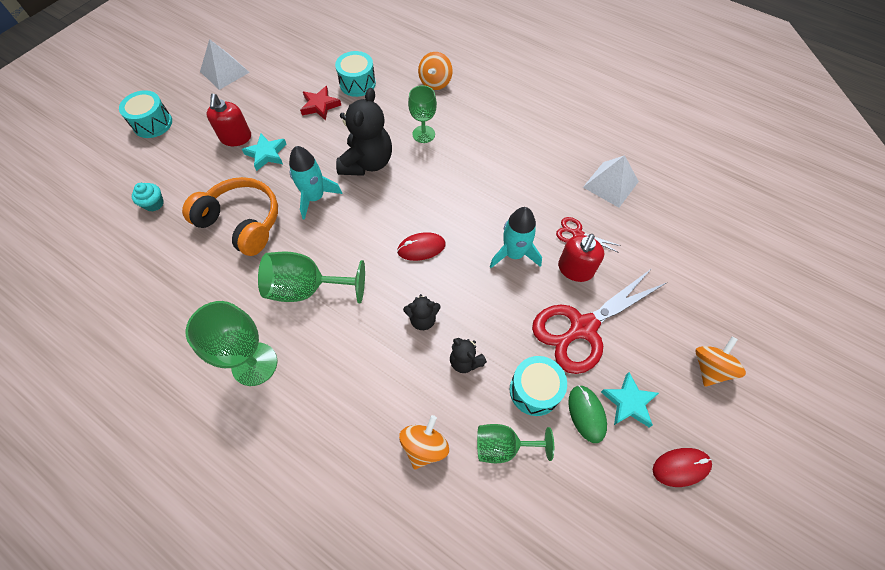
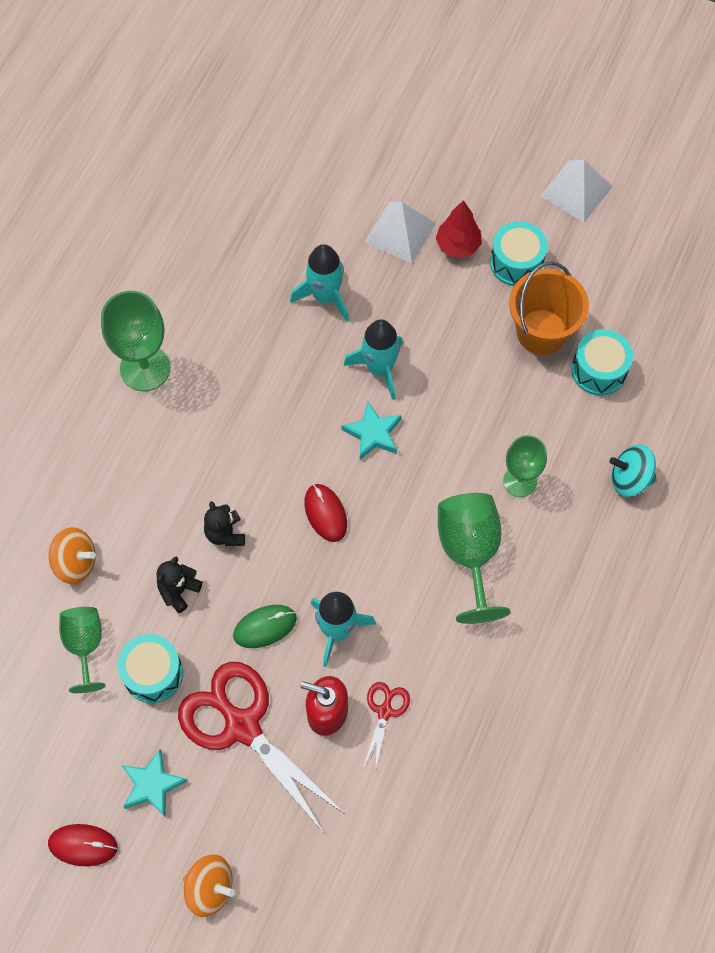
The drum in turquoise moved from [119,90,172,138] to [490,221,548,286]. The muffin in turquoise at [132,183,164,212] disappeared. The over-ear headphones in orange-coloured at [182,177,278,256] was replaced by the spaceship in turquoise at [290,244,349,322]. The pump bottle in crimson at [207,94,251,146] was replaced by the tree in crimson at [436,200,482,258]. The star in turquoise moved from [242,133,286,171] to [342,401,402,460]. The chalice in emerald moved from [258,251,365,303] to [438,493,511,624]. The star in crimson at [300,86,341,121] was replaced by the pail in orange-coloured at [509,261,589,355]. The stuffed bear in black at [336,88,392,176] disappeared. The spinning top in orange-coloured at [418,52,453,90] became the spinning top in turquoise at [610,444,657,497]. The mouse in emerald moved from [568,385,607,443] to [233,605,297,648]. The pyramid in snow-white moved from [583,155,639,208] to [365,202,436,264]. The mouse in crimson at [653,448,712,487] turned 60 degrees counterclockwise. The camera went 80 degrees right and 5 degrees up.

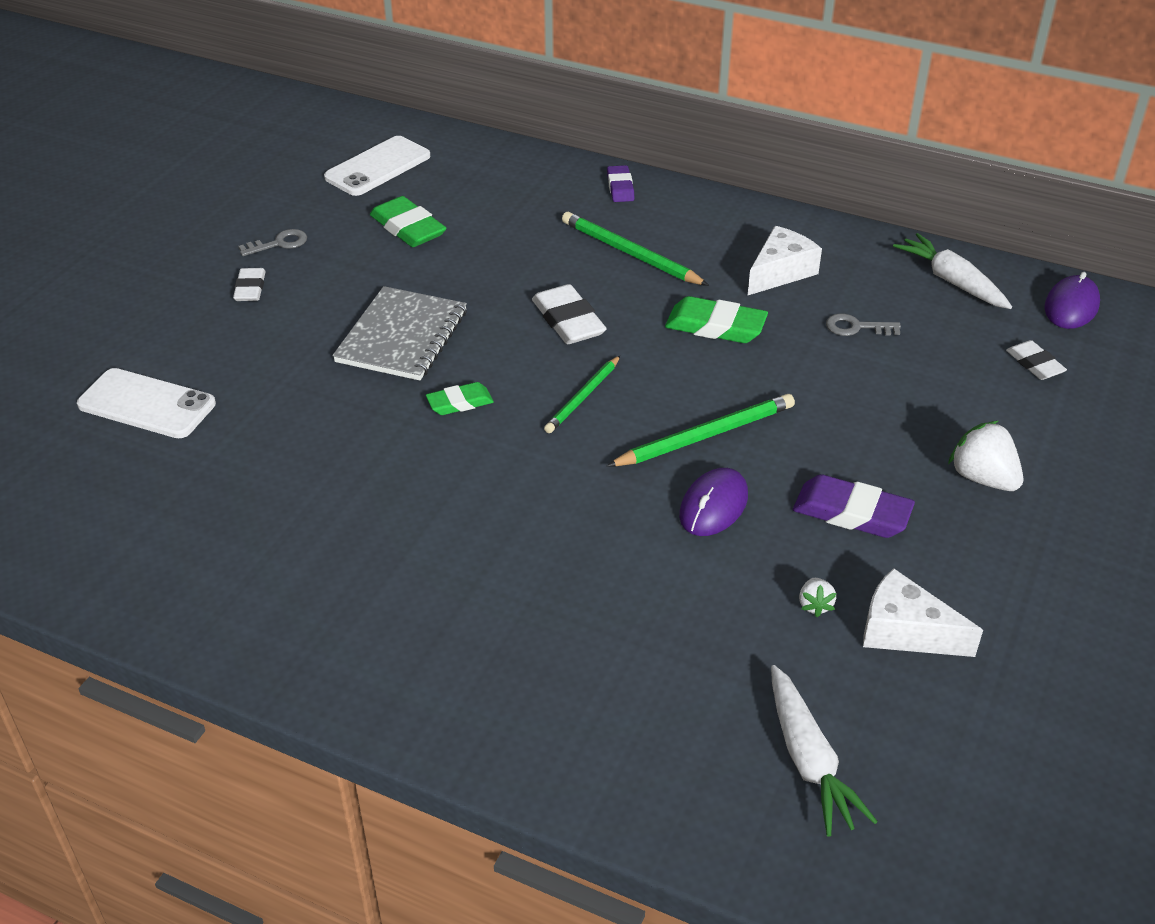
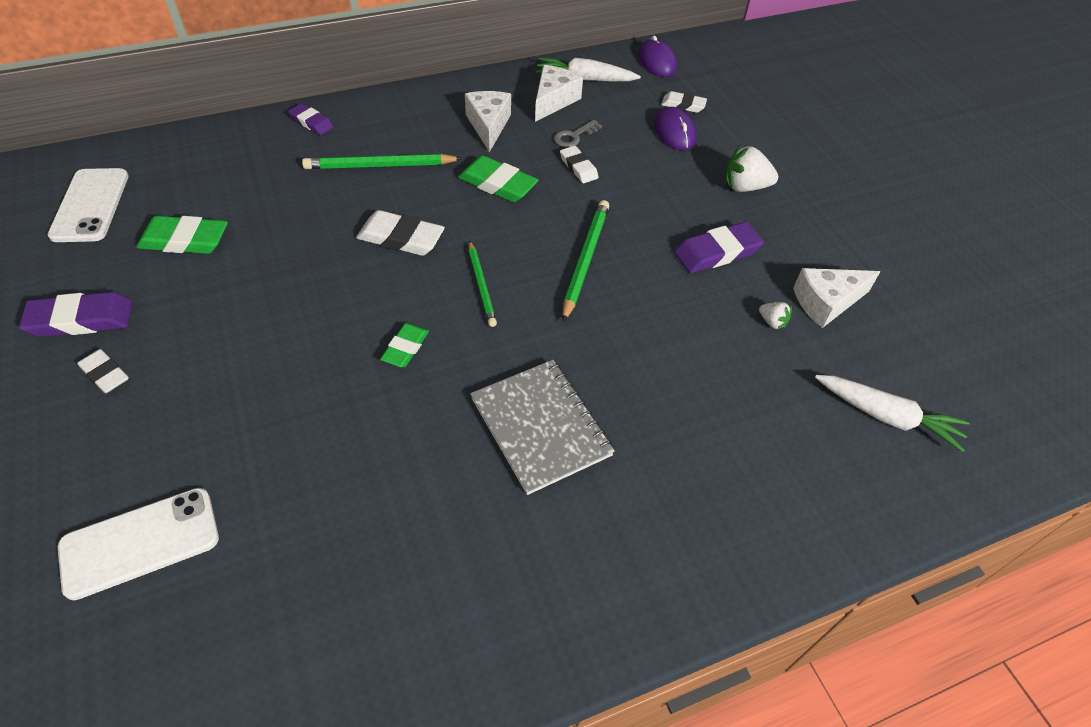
The key in gray at [238,229,307,256] was replaced by the pencil eraser in royal purple at [19,292,133,337]. The notebook in gray moved from [332,286,467,380] to [470,360,615,495]. The pencil eraser in emerald at [665,296,768,343] turned 60 degrees clockwise. The mouse in royal purple moved from [679,468,748,536] to [654,107,697,150]. The cheese in snow-white at [535,65,583,122] appeared. The pencil eraser in snow-white at [560,146,599,183] appeared. The camera went 50 degrees left and 10 degrees up.

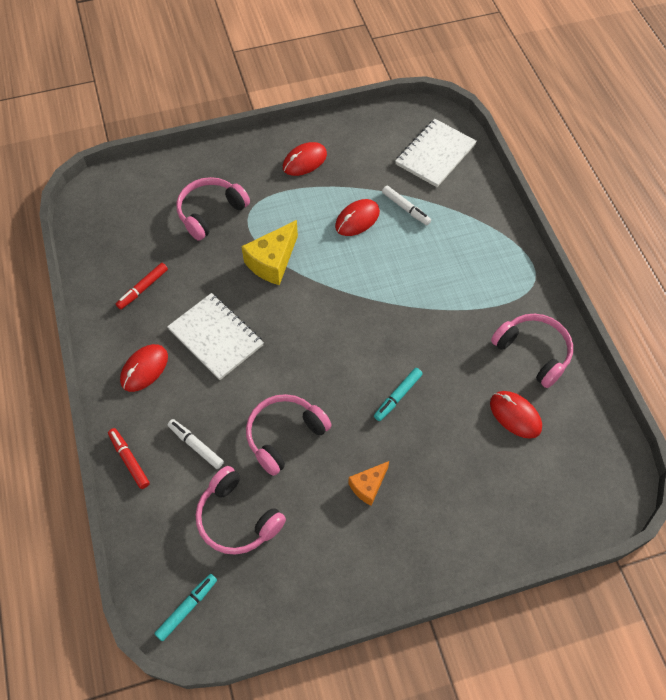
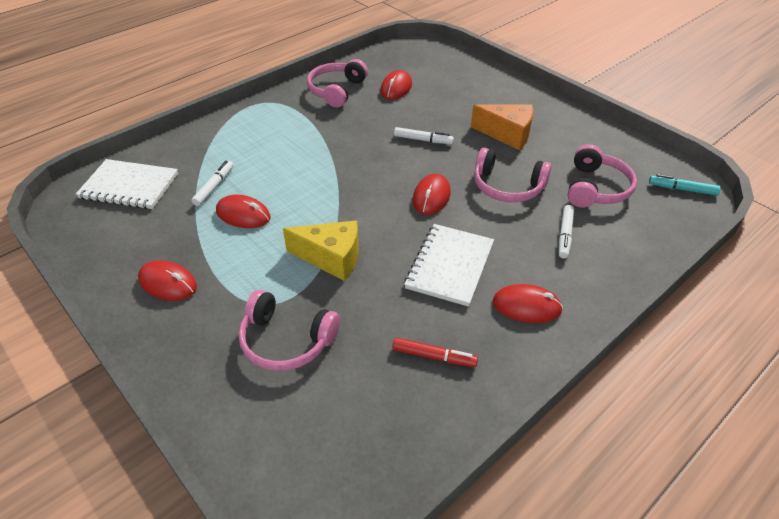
The marker in crimson at [108,428,150,489] disappeared. The cheese in orange-coloured at [348,461,389,506] changed to 1.64 times the size. The marker in turquoise at [374,368,423,421] became the marker in snow-white at [394,127,454,144]. The mouse in crimson at [413,174,450,215] appeared. The camera went 115 degrees left and 15 degrees down.

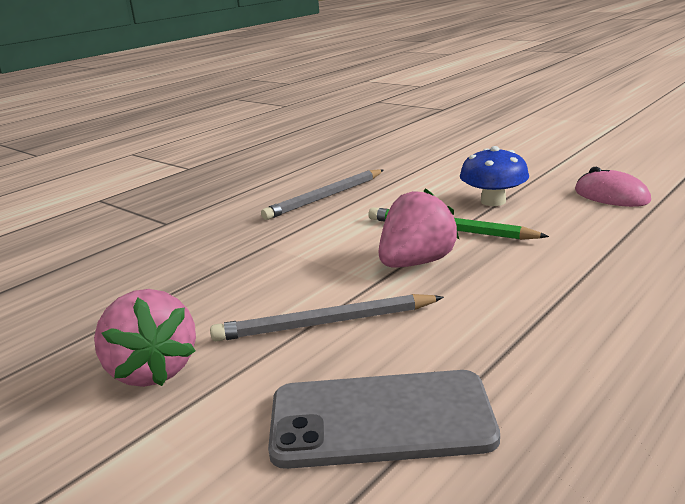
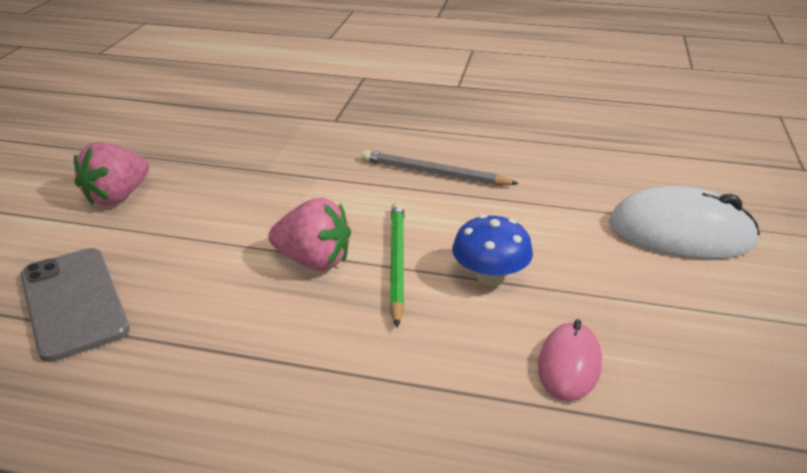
The lead pencil in gray at [210,294,444,341] disappeared. The mouse in snow-white at [609,186,760,259] appeared. The camera went 60 degrees right and 10 degrees up.

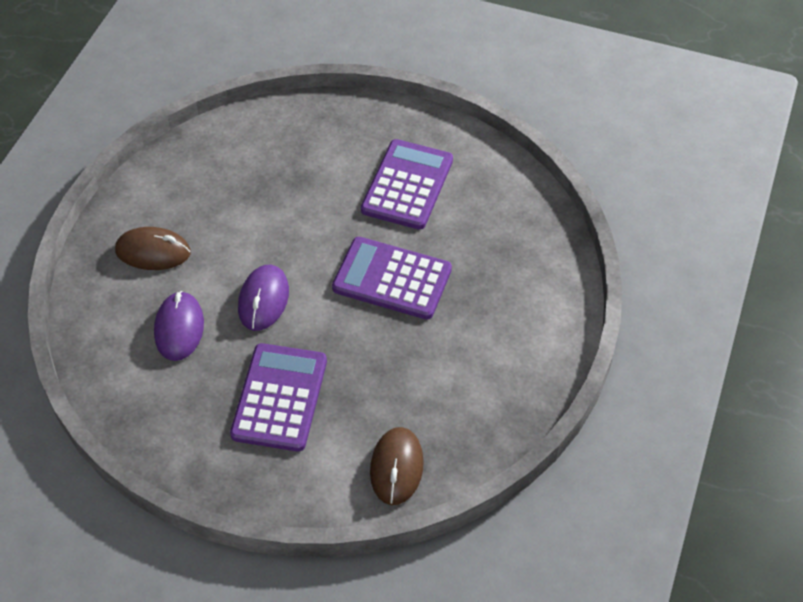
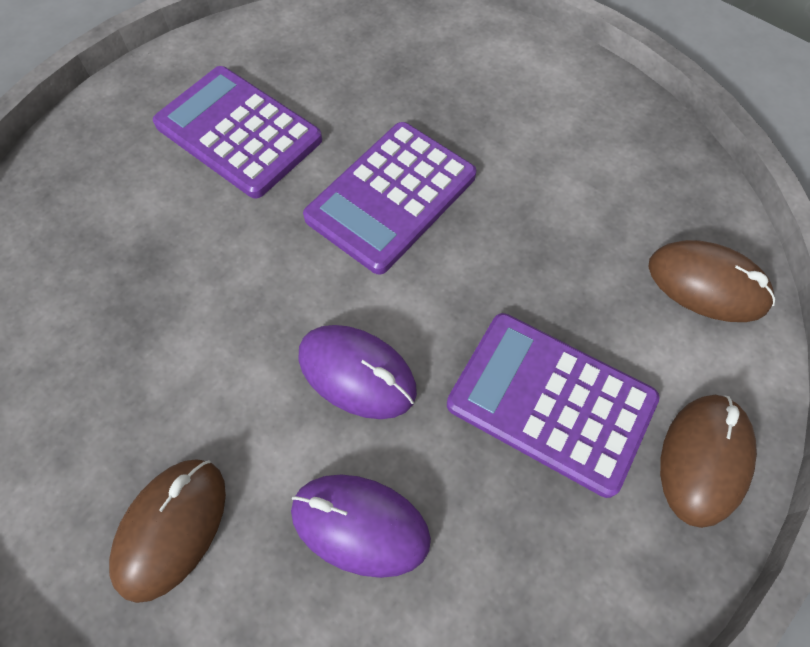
The mouse in brown at [660,395,757,528] appeared. The camera went 70 degrees left and 10 degrees up.

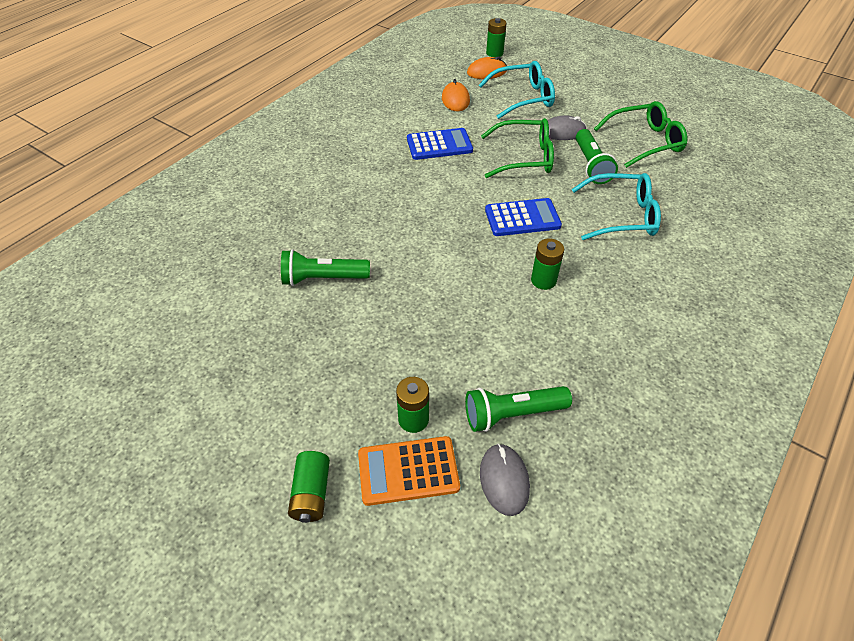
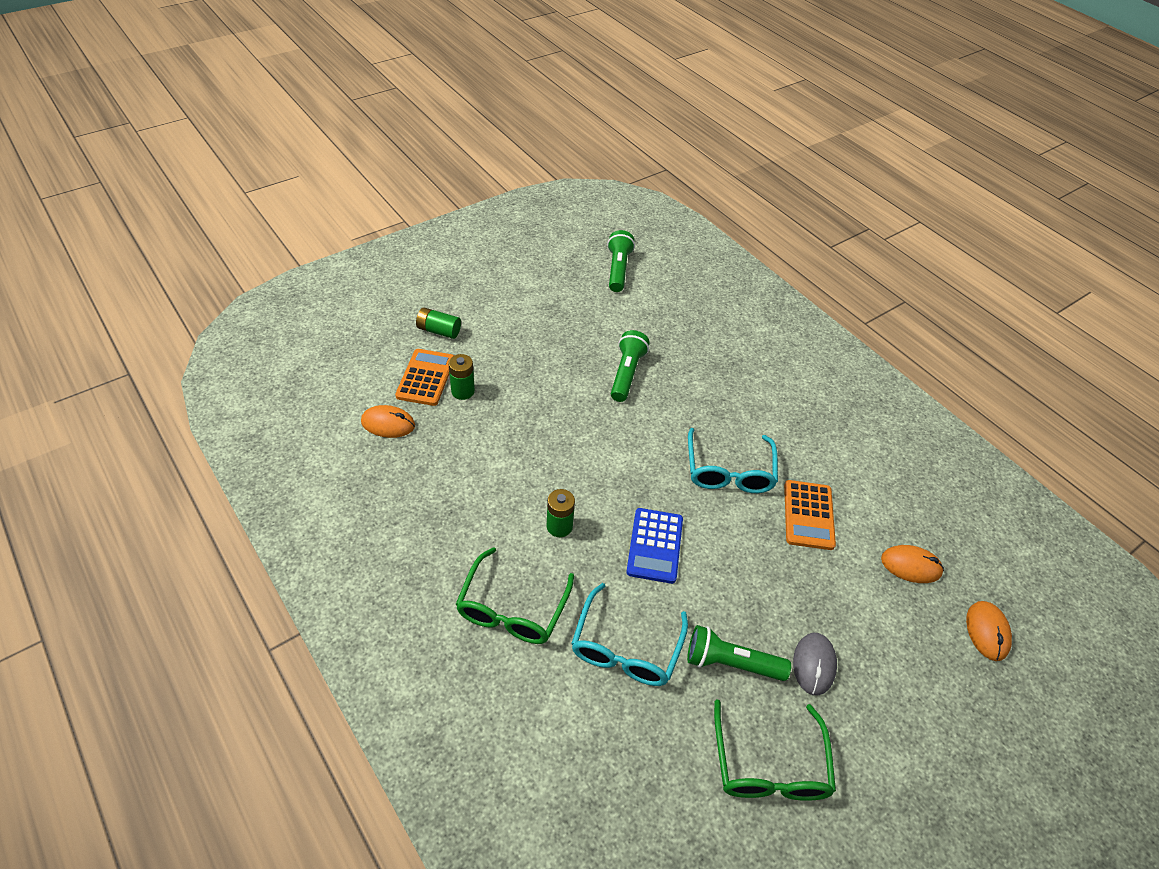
The pocket calculator in cobalt at [407,128,473,160] became the pocket calculator in orange-coloured at [784,480,836,550]. The flashlight in emerald moved from [465,386,572,432] to [607,230,635,292]. The glasses in turquoise moved from [479,61,555,119] to [688,428,778,493]. The mouse in gray at [480,444,530,516] became the mouse in orange-coloured at [361,405,415,438]. The glasses in emerald moved from [481,118,554,178] to [456,547,574,644]. The battery in emerald at [486,18,507,58] disappeared. The camera went 105 degrees right and 0 degrees up.

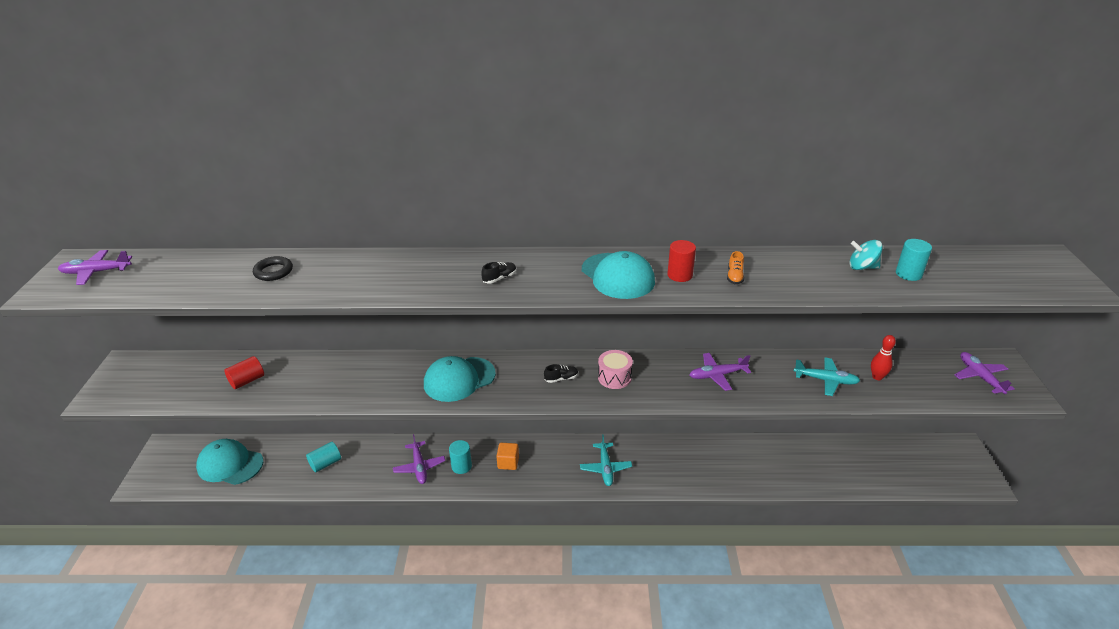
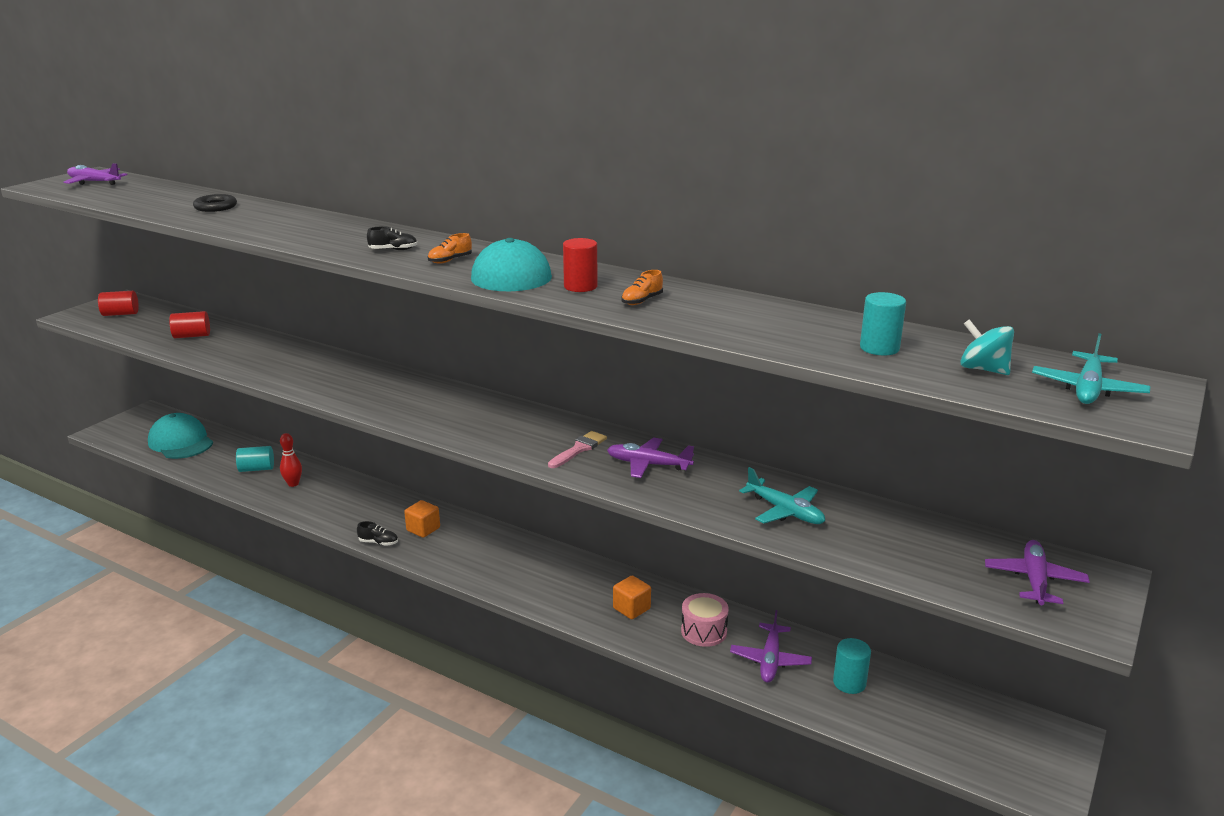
The aeroplane in royal purple moved from [393,434,445,484] to [730,610,812,682]. The peaked cap in turquoise at [424,356,496,402] disappeared. The cylinder shape in turquoise moved from [449,440,472,474] to [833,638,871,694]. The shoe in black moved from [544,364,578,383] to [357,521,398,546]. The aeroplane in turquoise moved from [580,434,632,486] to [1032,333,1150,404]. The drum in rose-pink moved from [598,350,633,389] to [681,593,729,647]. The spinning top in turquoise moved from [850,240,883,270] to [960,319,1014,375]. The bowling pin in crimson moved from [871,335,896,380] to [280,433,302,487]. The cylinder shape in crimson at [98,291,139,316] appeared. The shoe in orange-coloured at [428,233,472,263] appeared. The brush in rose-pink at [548,431,607,468] appeared. The cube in orange-coloured at [613,575,651,619] appeared. The camera went 30 degrees right and 10 degrees down.

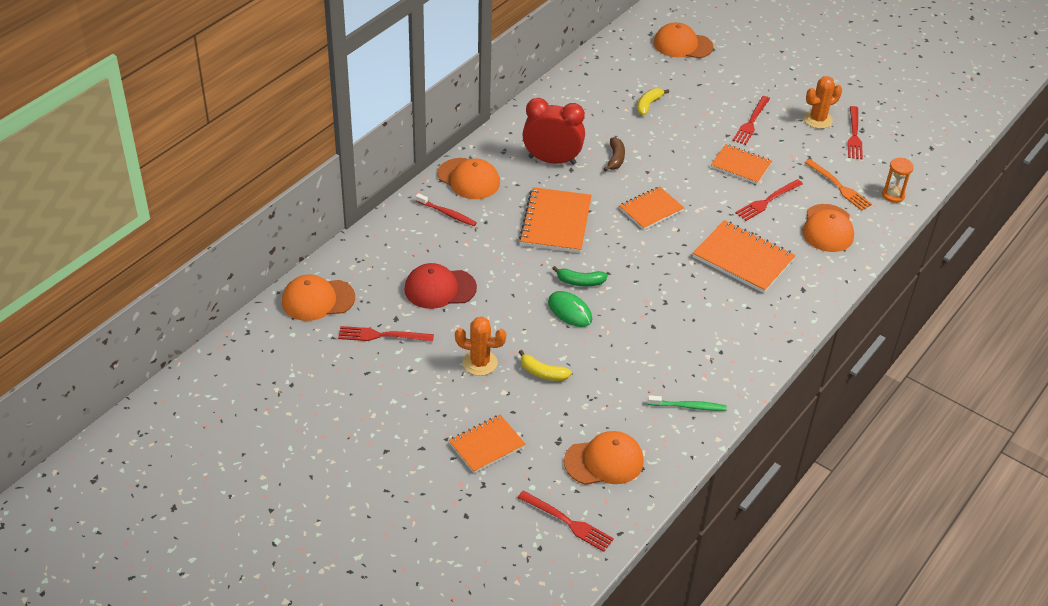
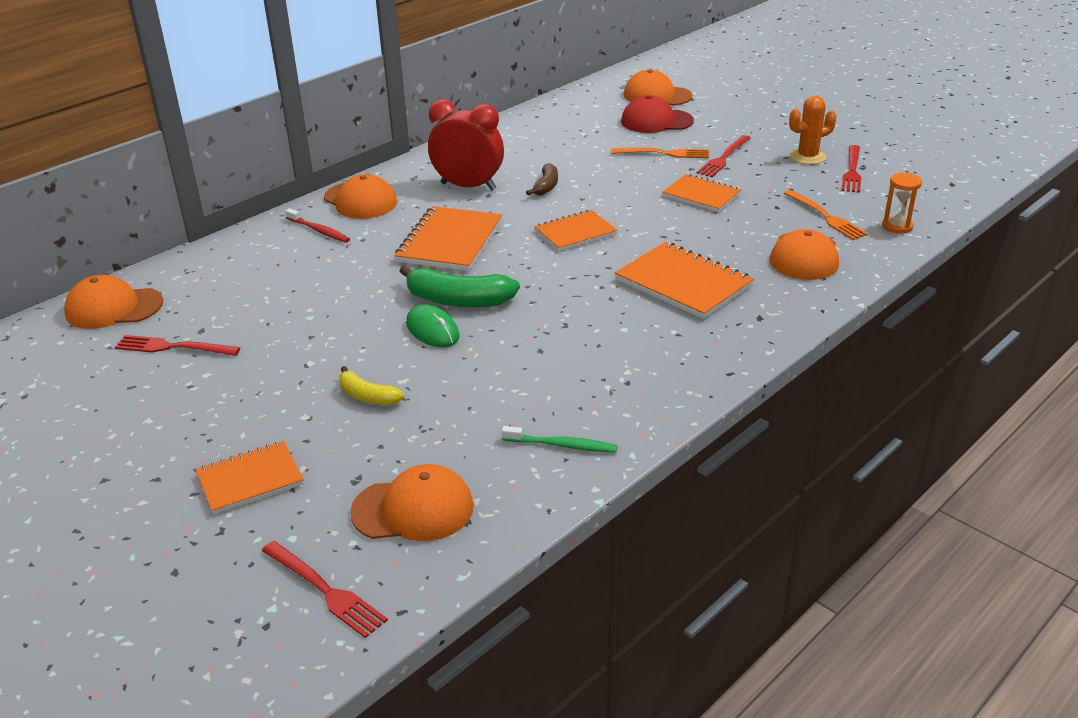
The peaked cap in crimson moved from [404,263,477,309] to [621,95,694,133]. The prickly plant in orange-coloured at [455,317,506,376] disappeared. The banana fruit in emerald at [552,266,608,286] changed to 1.72 times the size. The banana fruit in golden at [637,88,669,115] disappeared. The dinner fork in crimson at [735,179,803,221] disappeared. The dinner fork in orange-coloured at [611,147,709,158] appeared. The camera went 10 degrees right and 10 degrees down.

